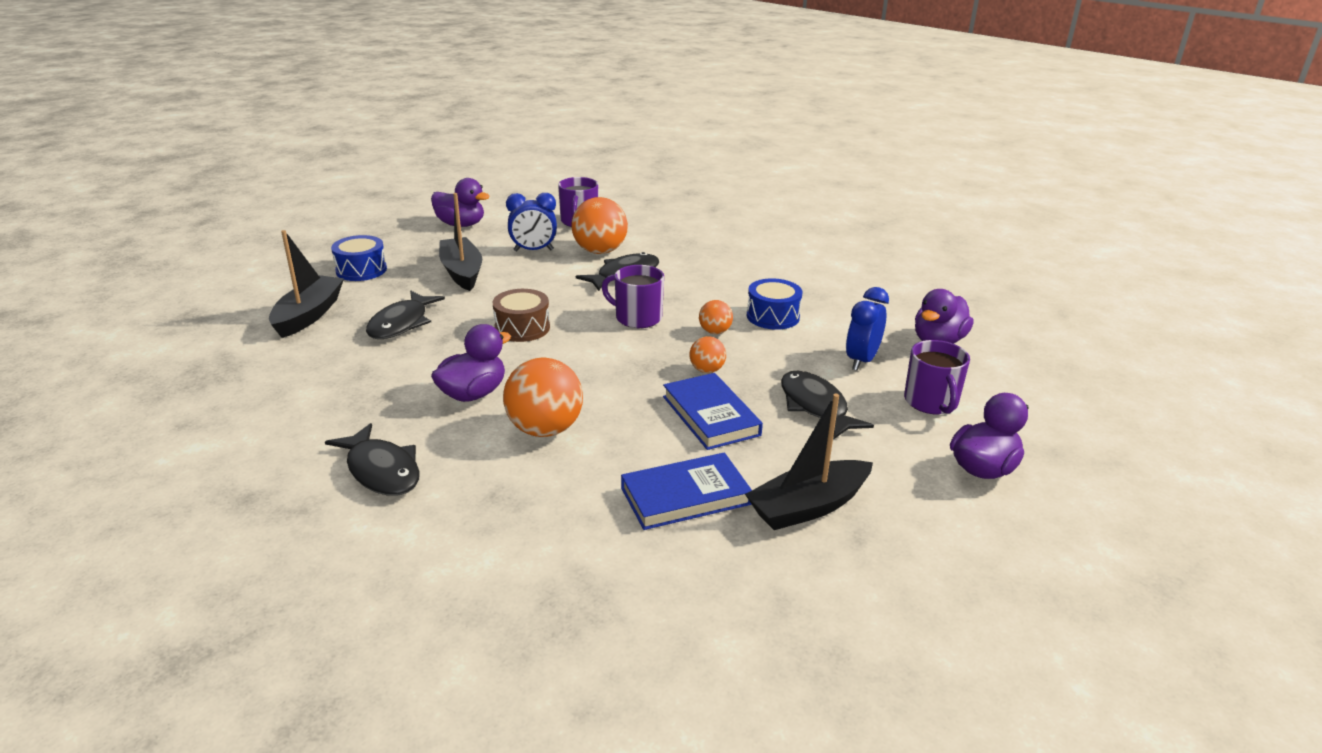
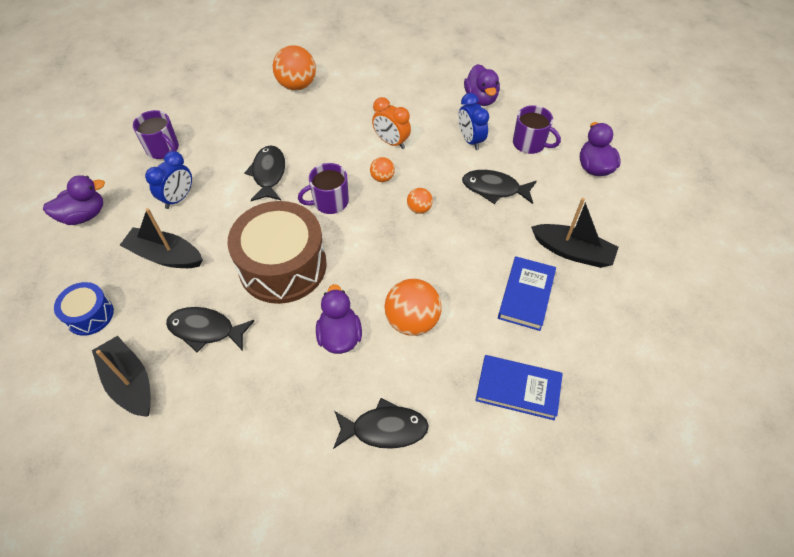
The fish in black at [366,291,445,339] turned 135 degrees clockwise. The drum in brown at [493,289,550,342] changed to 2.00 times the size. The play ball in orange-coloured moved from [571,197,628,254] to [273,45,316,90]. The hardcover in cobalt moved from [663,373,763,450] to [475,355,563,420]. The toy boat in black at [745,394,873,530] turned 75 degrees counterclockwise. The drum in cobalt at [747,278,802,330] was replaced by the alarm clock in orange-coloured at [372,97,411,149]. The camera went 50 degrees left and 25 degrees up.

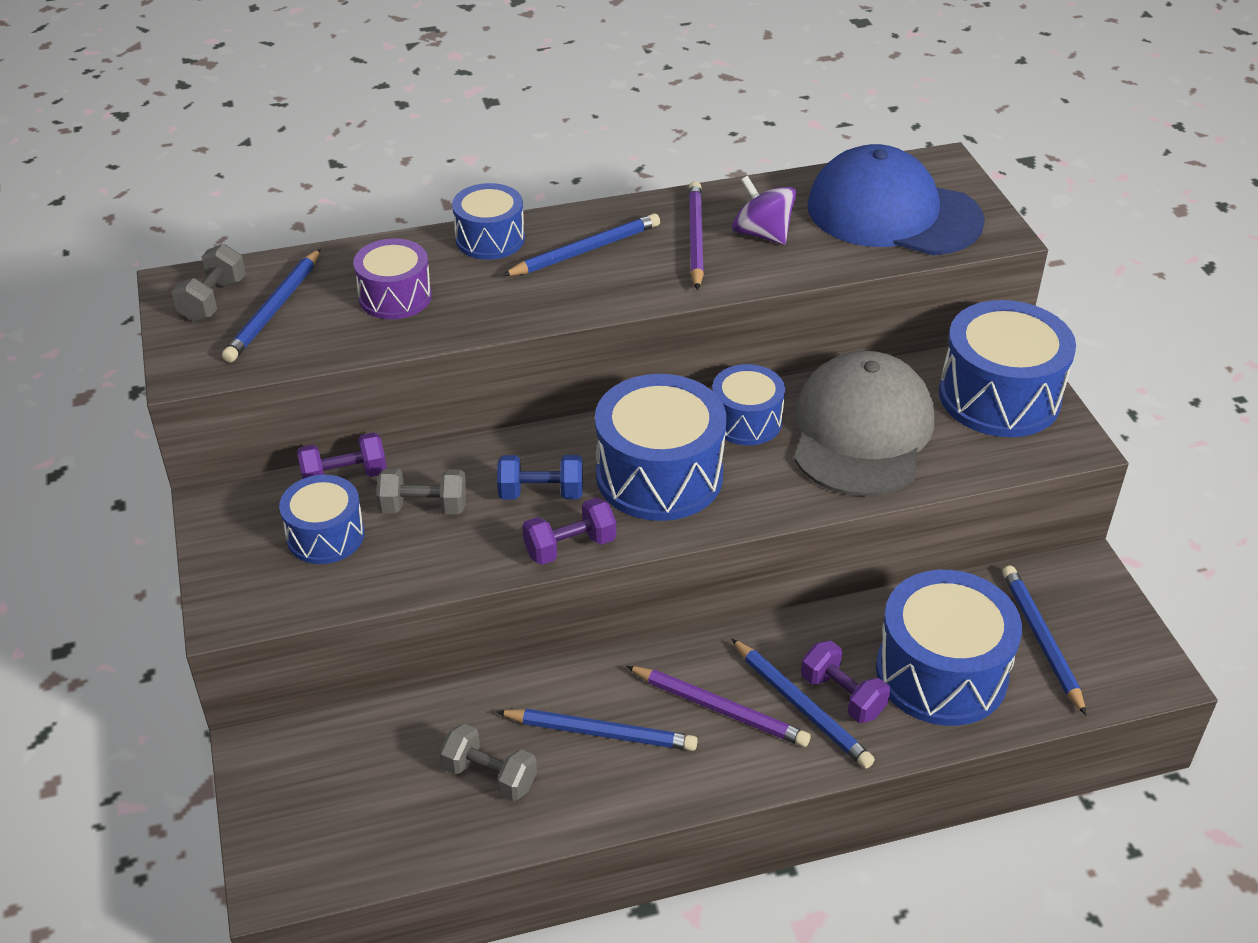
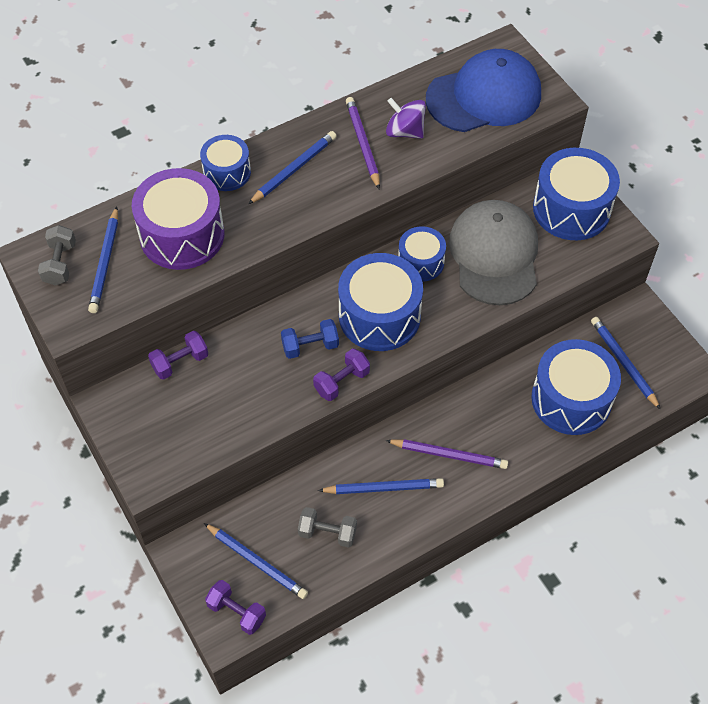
The drum in cobalt at [279,475,364,564] disappeared. The drum in royal purple at [353,239,432,319] changed to 1.72 times the size. The free weight in gray at [376,468,466,514] disappeared. The lead pencil in cobalt moved from [731,638,875,768] to [204,523,308,599]. The free weight in royal purple moved from [801,641,890,723] to [205,580,266,635]. The peaked cap in cobalt at [807,144,985,255] turned 150 degrees clockwise. The camera went 15 degrees left and 15 degrees up.

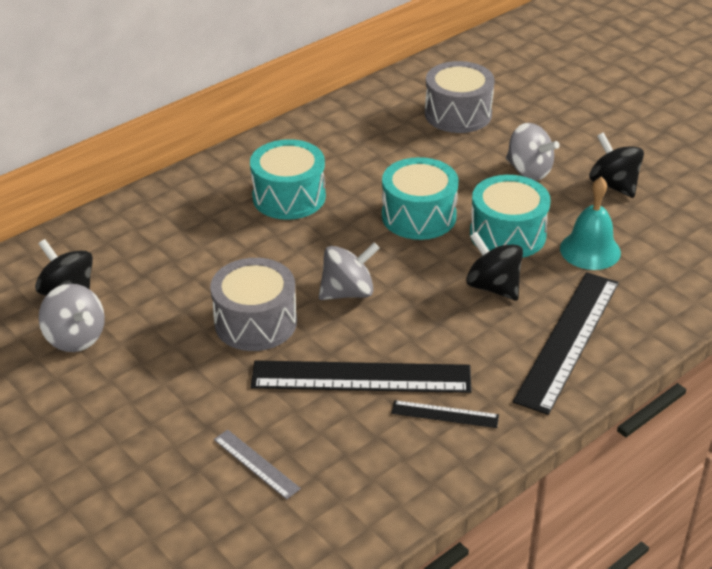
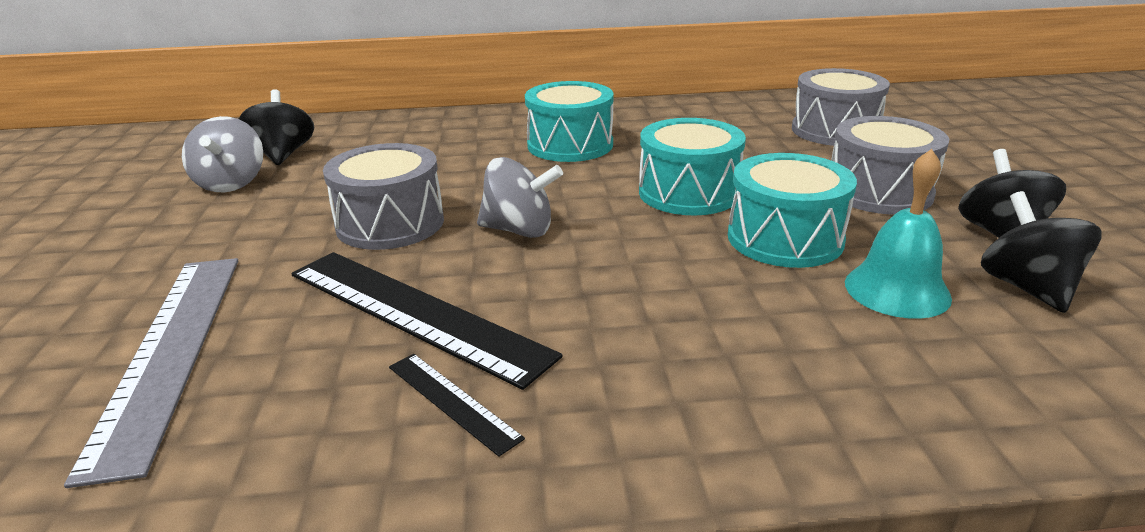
The measuring stick in gray at [214,430,301,499] changed to 2.12 times the size. The spinning top in black moved from [466,232,523,301] to [981,191,1102,313]. The spinning top in gray at [506,123,560,180] was replaced by the drum in gray at [831,116,949,214]. The measuring stick in black at [513,272,619,415] disappeared. The camera went 35 degrees right and 10 degrees down.

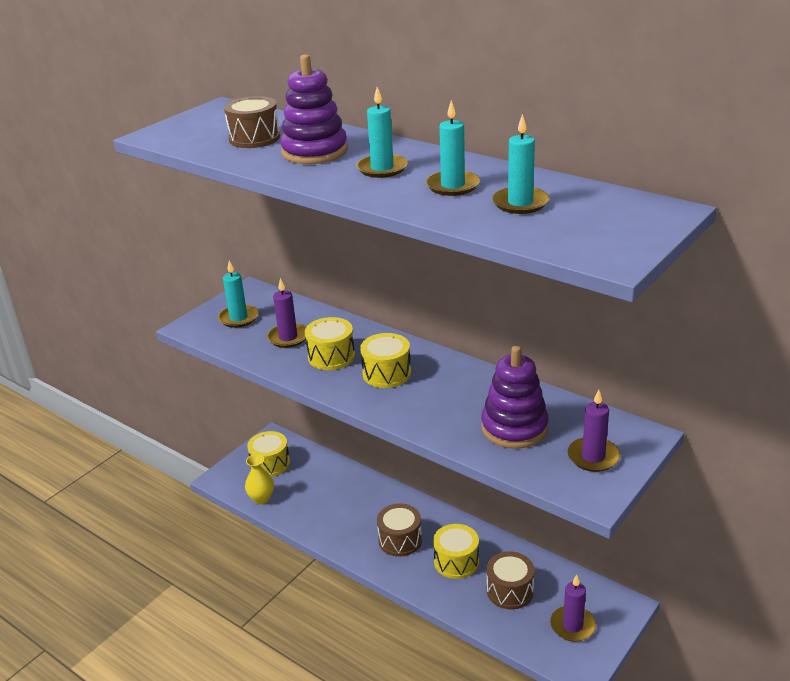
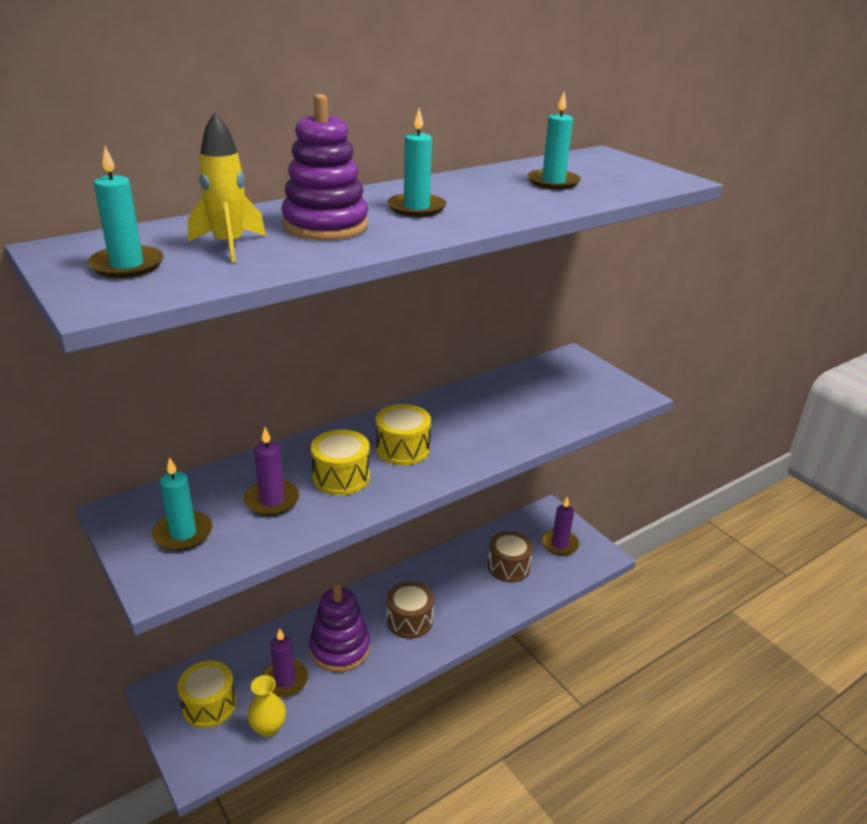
The drum in brown at [224,96,280,148] was replaced by the spaceship in golden at [188,112,266,263]. The candle in turquoise moved from [426,100,480,196] to [87,146,164,278]. The drum in golden at [433,524,479,579] disappeared. The stacking rings in royal purple moved from [481,346,549,449] to [309,583,370,672]. The candle in royal purple moved from [568,389,620,472] to [262,628,308,697]. The camera went 75 degrees left and 0 degrees up.

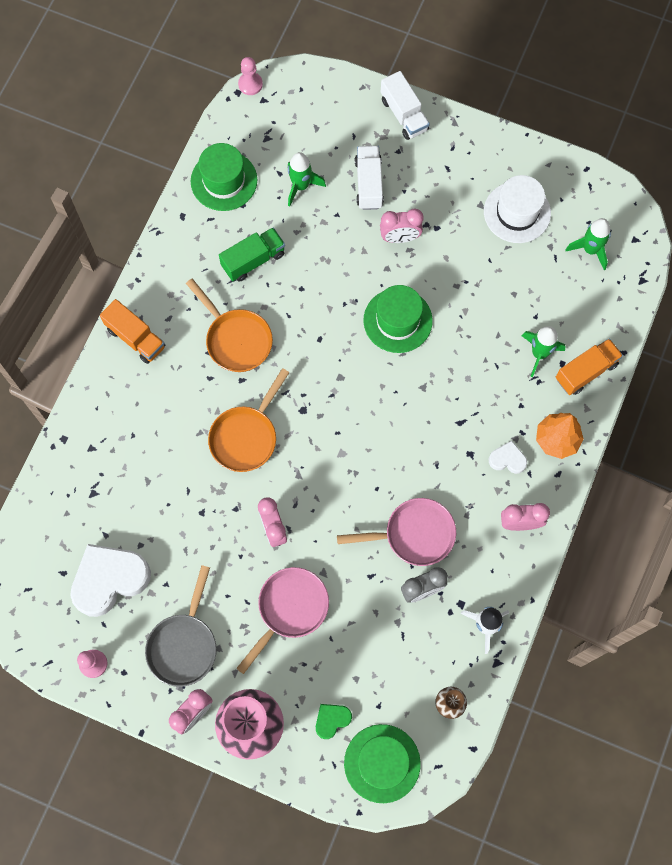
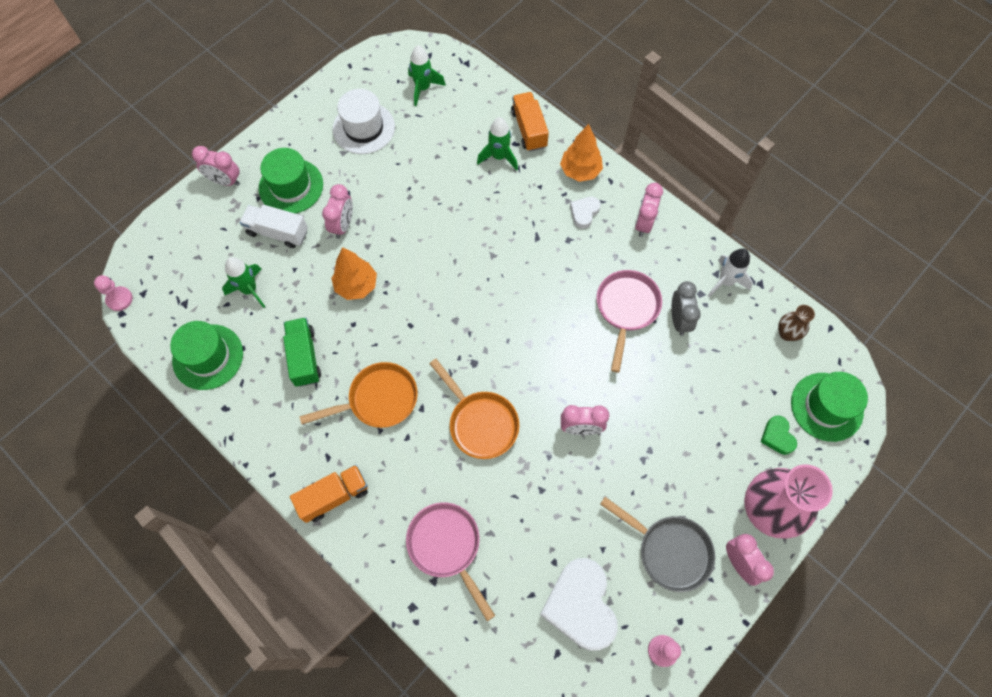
The pan in rose-pink moved from [236,567,329,674] to [406,502,495,621]. The top hat in emerald moved from [363,285,433,353] to [259,148,323,214]. The truck in snow-white at [381,71,430,140] was replaced by the alarm clock in rose-pink at [192,146,240,186]. The tree in orange-coloured at [331,247,377,300] appeared. The camera went 70 degrees left and 5 degrees down.

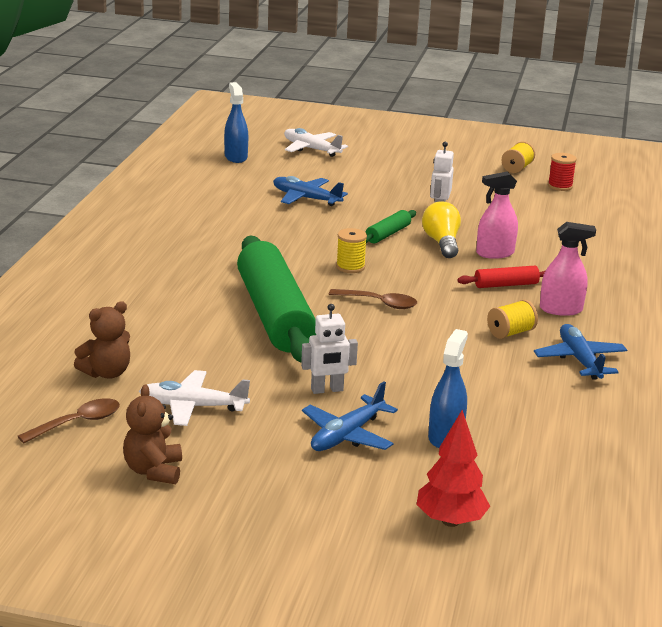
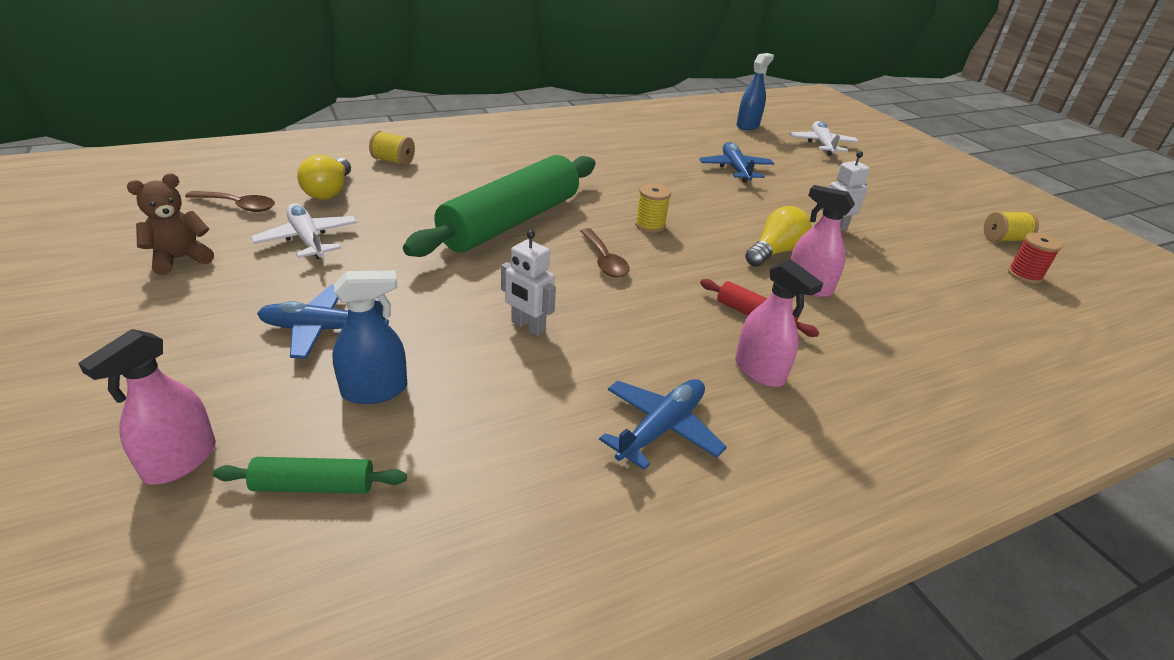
The stuffed bear in brown at [74,301,130,379] was replaced by the light bulb in golden at [297,155,351,200]. The robot figure in snow-white moved from [301,304,358,394] to [501,230,556,336]. The dough roller in emerald moved from [366,210,416,243] to [213,457,407,494]. The tree in crimson at [416,410,490,527] was replaced by the sprayer in rose-pink at [78,329,216,485]. The bobbin in golden moved from [487,300,538,339] to [369,131,415,166]. The camera went 50 degrees right and 10 degrees up.

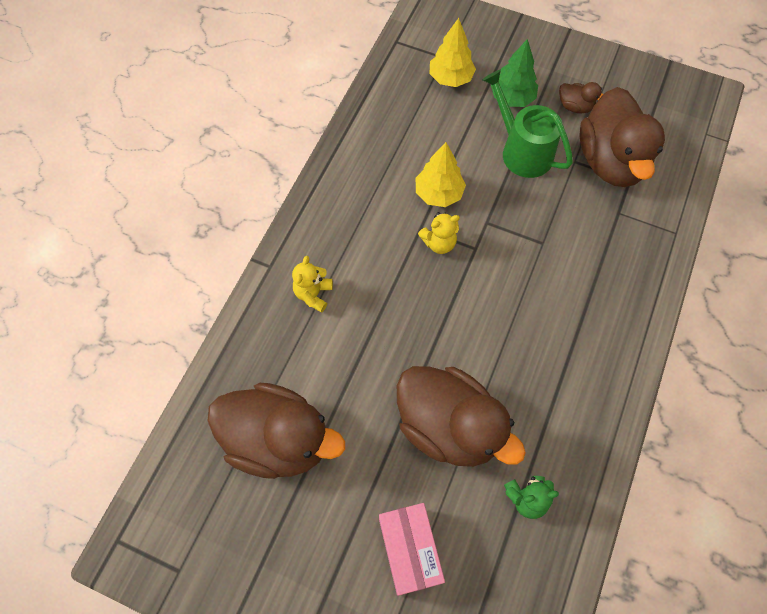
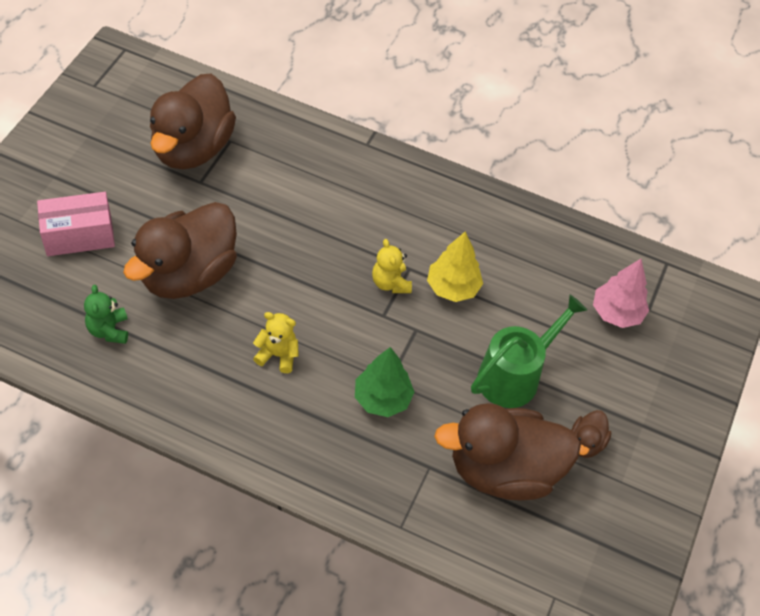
The stuffed bear in golden moved from [292,256,333,313] to [253,312,299,373]. The tree in golden at [430,18,476,87] became the tree in rose-pink at [593,259,649,328]. The tree in emerald moved from [491,39,538,107] to [355,347,414,417]. The camera went 85 degrees right and 10 degrees down.

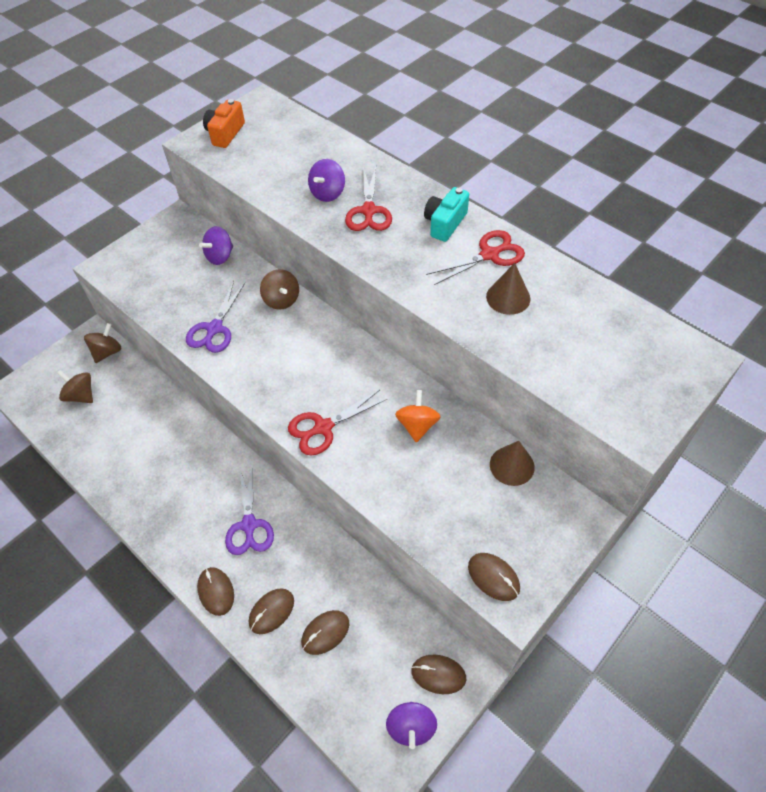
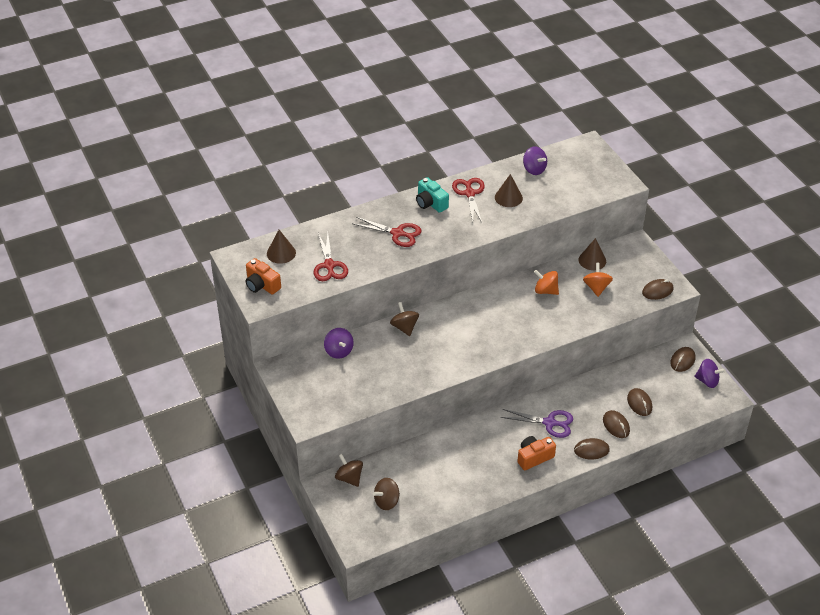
The shears in royal purple at [186,281,245,353] disappeared. The spinning top in brown at [260,269,299,310] turned 105 degrees counterclockwise. The shears in crimson moved from [288,390,387,456] to [314,233,348,281]. The spinning top in royal purple moved from [308,159,345,202] to [523,146,547,175]. The cone in brown at [267,230,296,264] appeared. The compact camera in orange-coloured at [517,436,556,471] appeared. The spinning top in orange-coloured at [583,263,613,297] appeared. The camera went 70 degrees left and 10 degrees down.

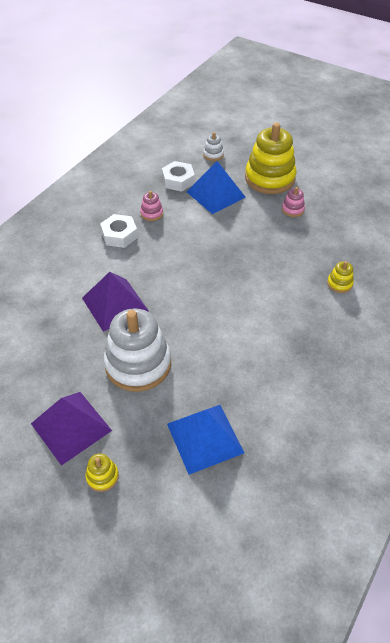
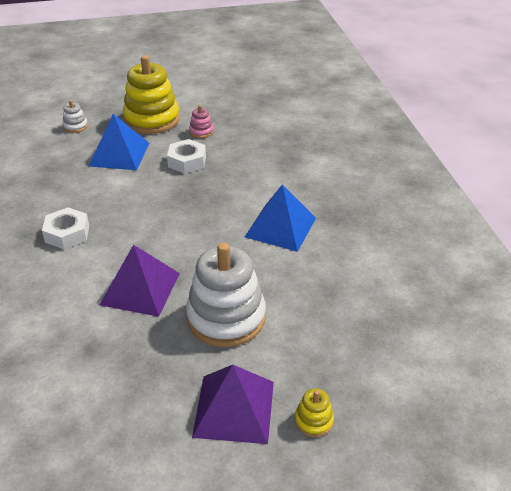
The stacking rings in rose-pink at [140,191,163,221] disappeared. The hex nut in snow-white moved from [162,161,195,192] to [167,139,206,174]. The pyramid in cobalt moved from [167,405,244,475] to [245,184,316,252]. The stacking rings in golden at [327,261,354,293] disappeared. The camera went 45 degrees left and 10 degrees down.

